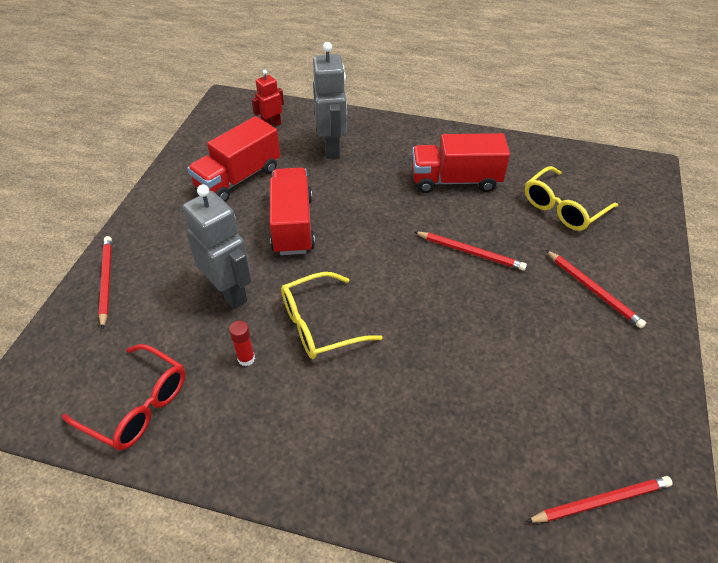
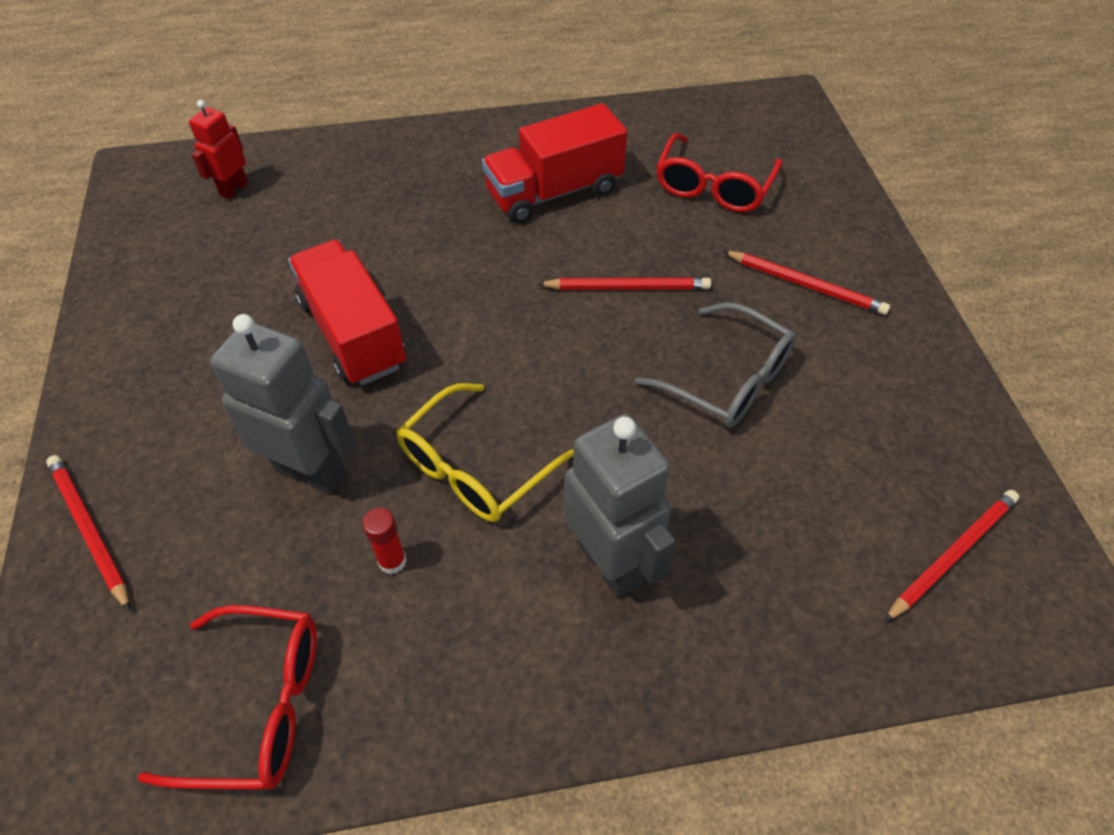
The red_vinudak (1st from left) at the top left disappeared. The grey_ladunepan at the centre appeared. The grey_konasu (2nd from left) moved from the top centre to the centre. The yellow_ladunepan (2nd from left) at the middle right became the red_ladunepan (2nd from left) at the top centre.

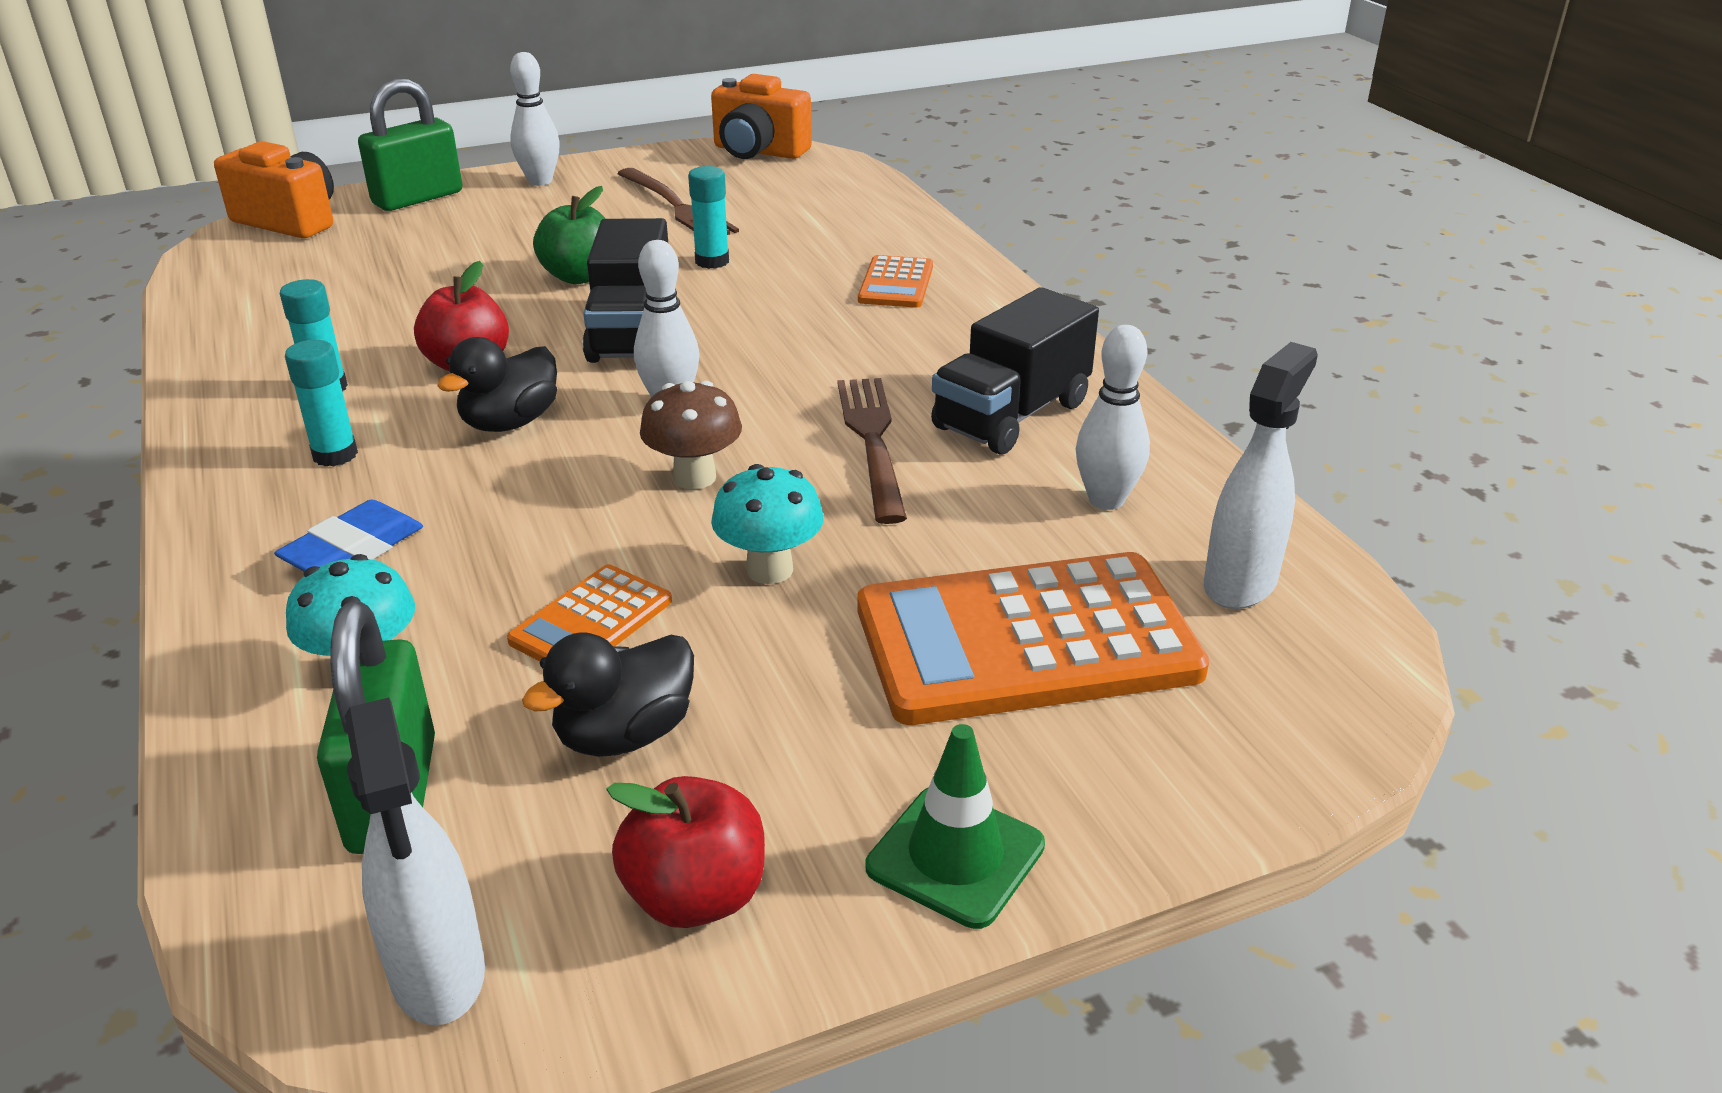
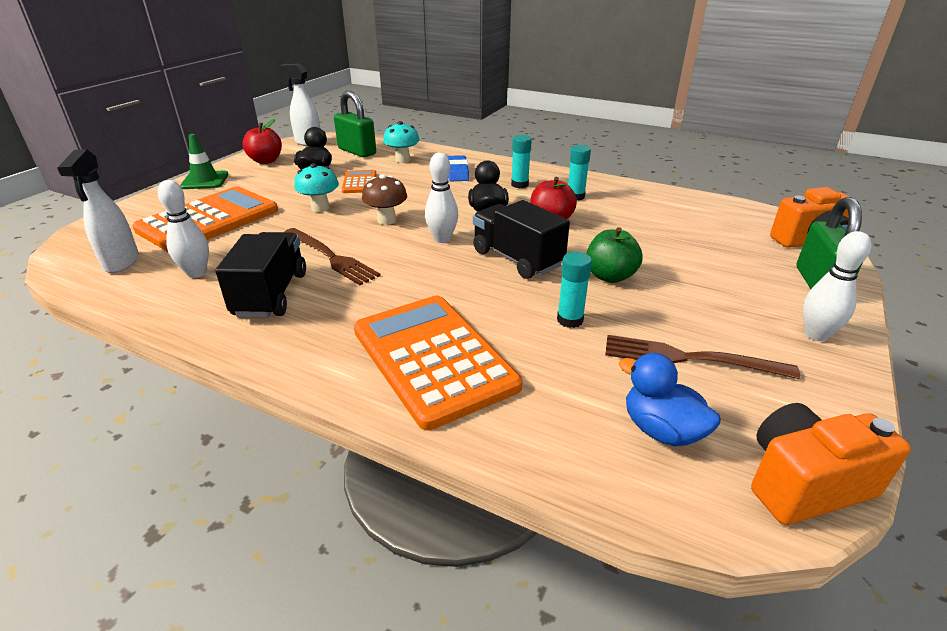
The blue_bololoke at the middle right appeared. The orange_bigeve (2nd from left in the first image) at the top centre changed to 2.08 times the size.

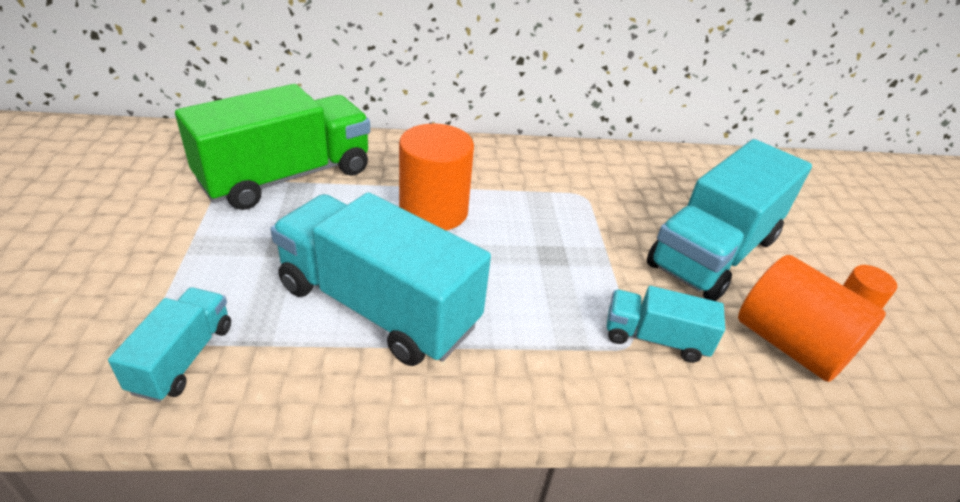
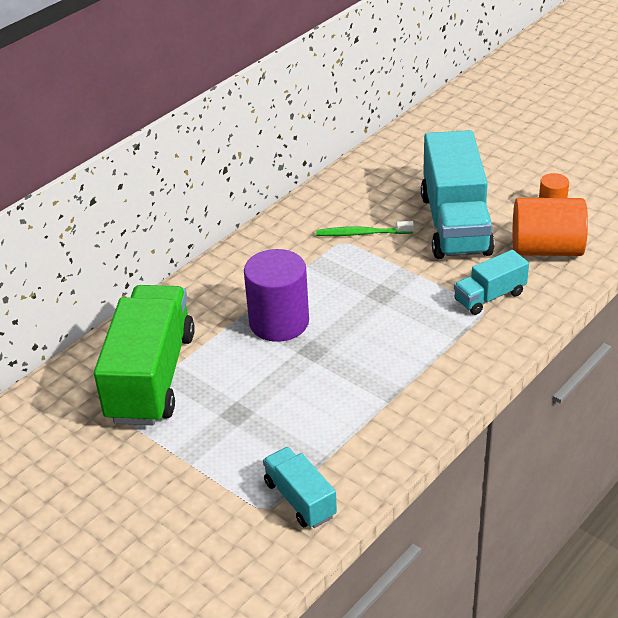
The turquoise_vinudak (2nd from left) at the centre disappeared. The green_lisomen at the centre appeared. The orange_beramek (1st from left) at the centre became the purple_beramek at the centre.

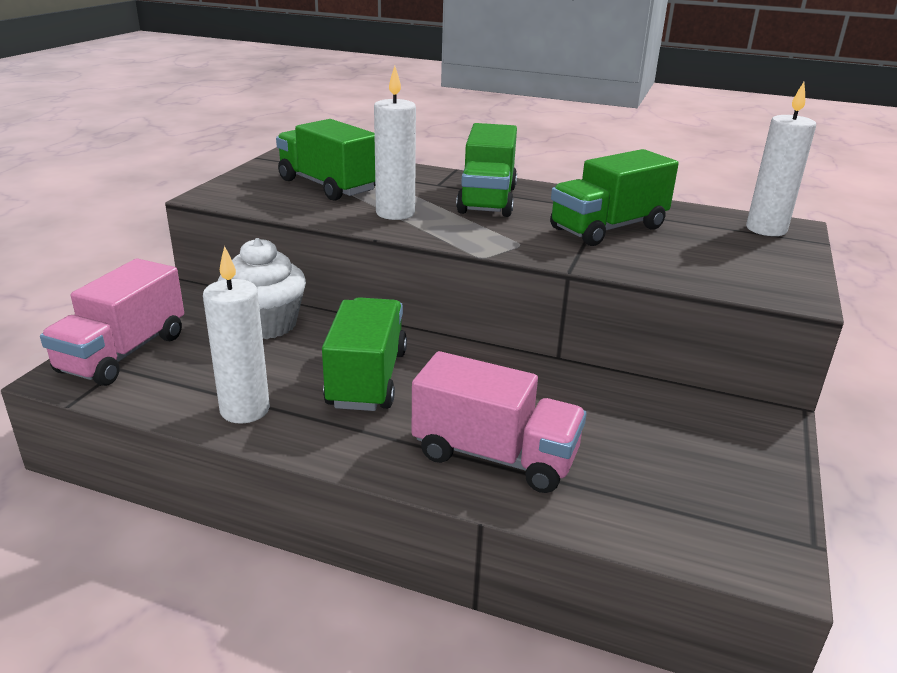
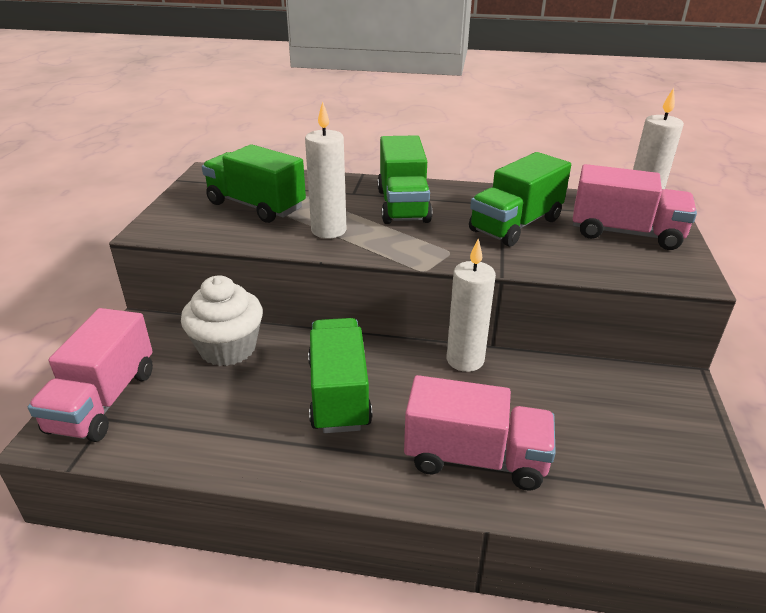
The pink_vinudak (3rd from left) at the middle right appeared. The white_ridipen (1st from left in the first image) moved from the middle left to the centre.

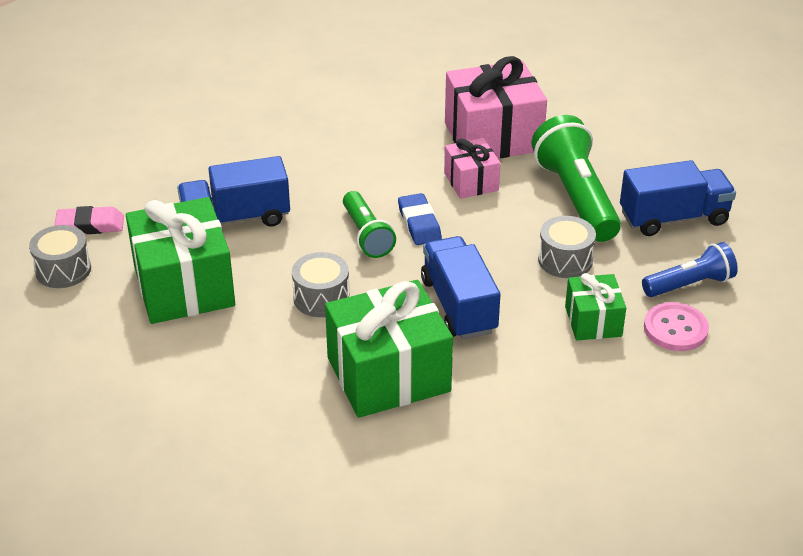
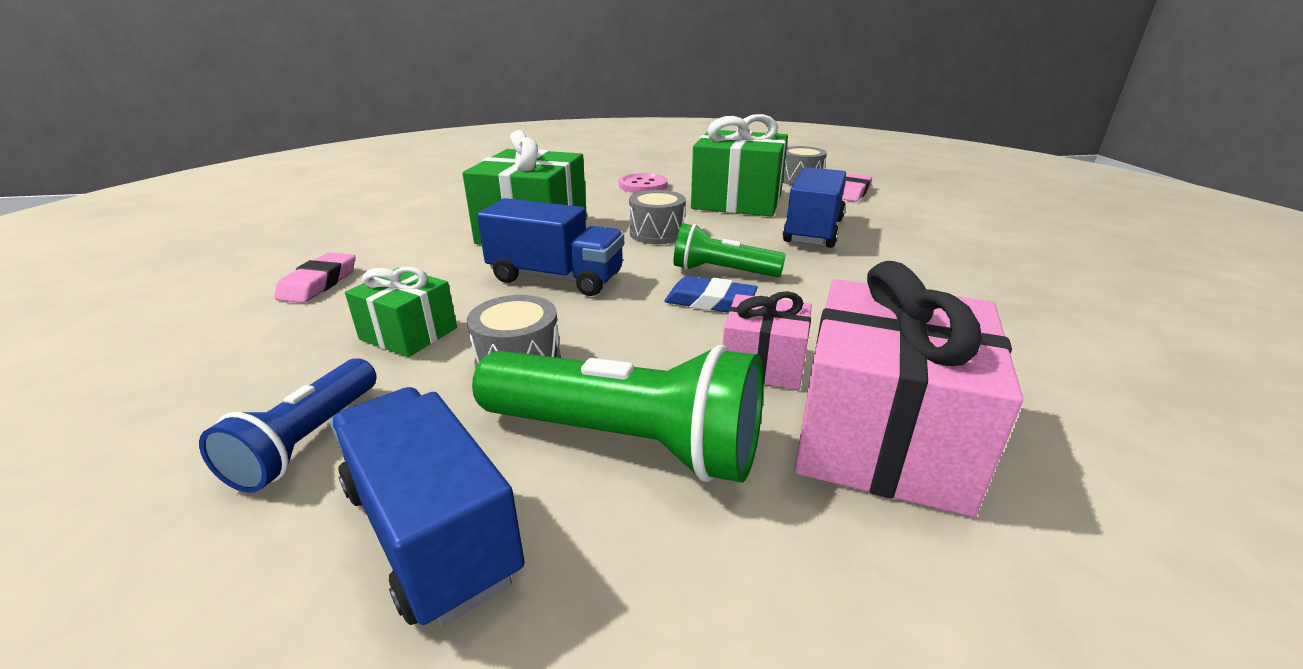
The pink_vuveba (1st from left) at the middle left appeared. The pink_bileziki moved from the middle right to the top centre. The blue_vinudak (3rd from left in the first image) at the middle right turned 120 degrees clockwise.

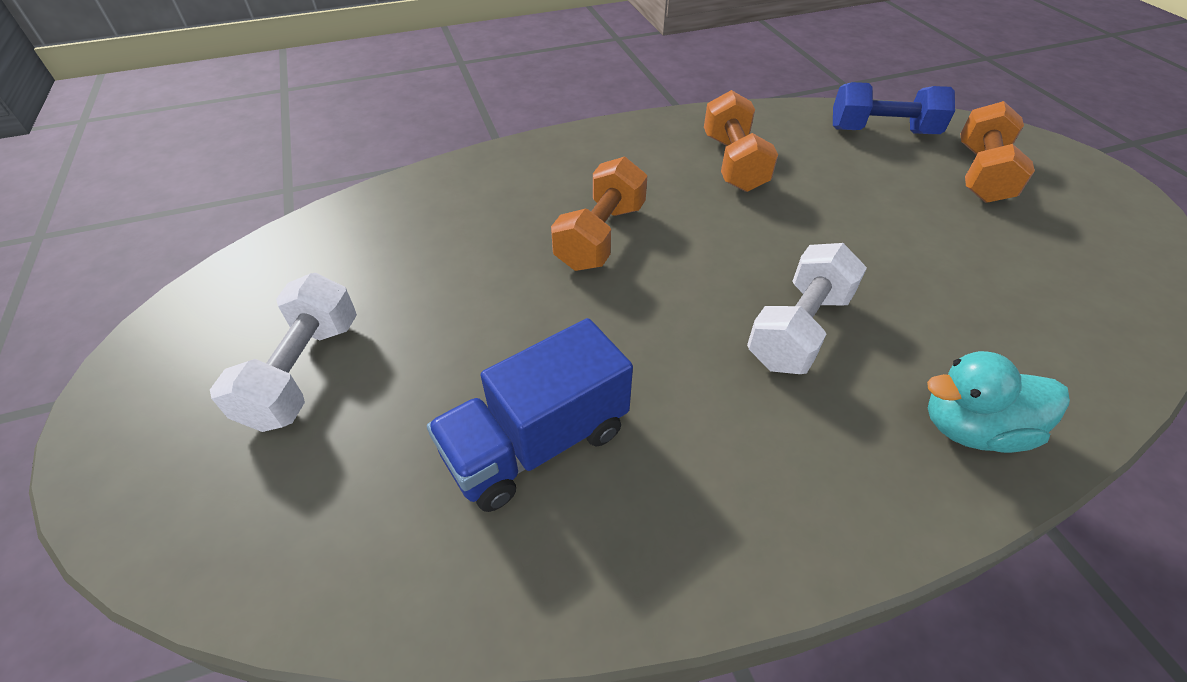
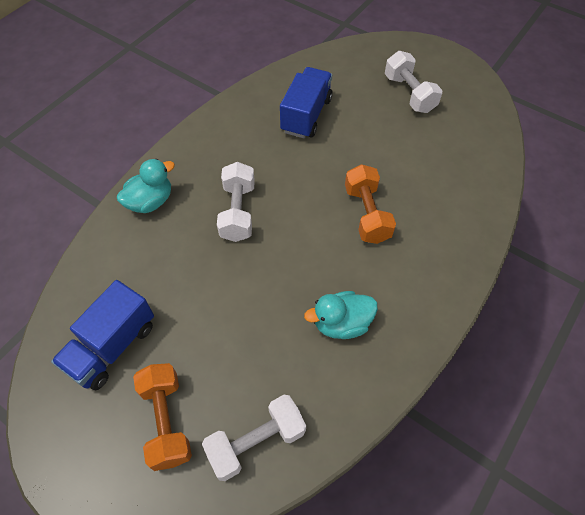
The blue_vinudak (1st from left) at the middle left appeared. The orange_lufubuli (2nd from left) at the top centre was replaced by the turquoise_bololoke (2nd from left) at the centre. The blue_lufubuli at the top right became the white_lufubuli (2nd from left) at the bottom centre.

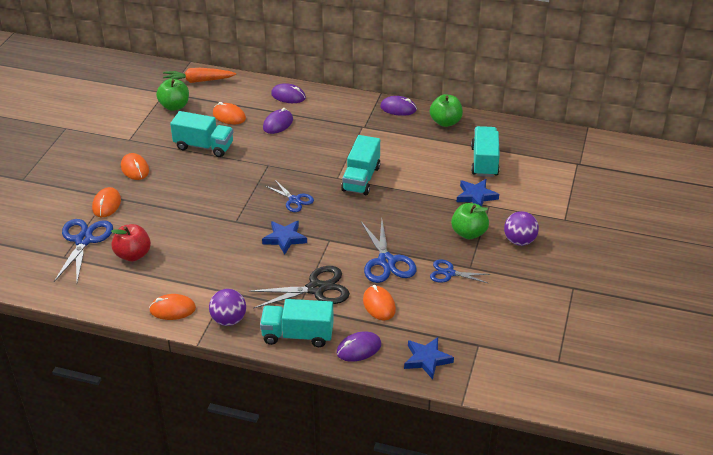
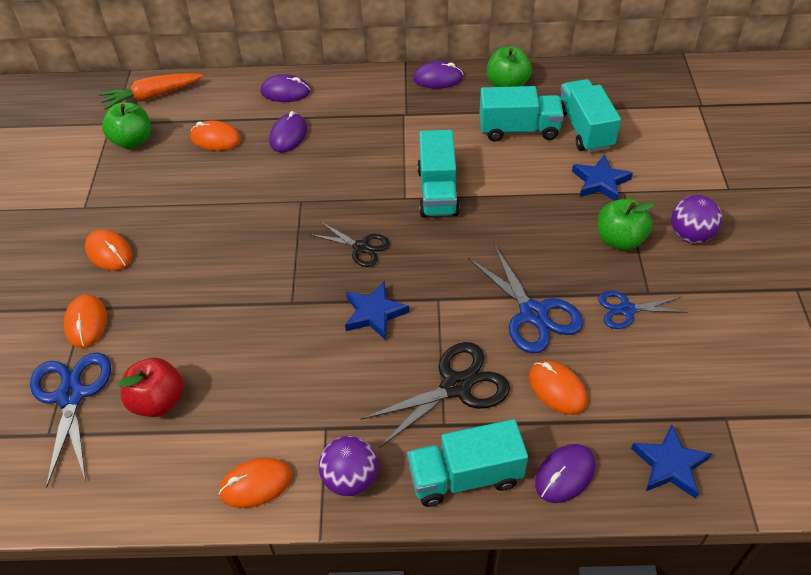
The turquoise_vinudak (1st from left in the first image) moved from the top left to the top centre. The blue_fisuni (2nd from left) at the centre became the black_fisuni (1st from left) at the centre.

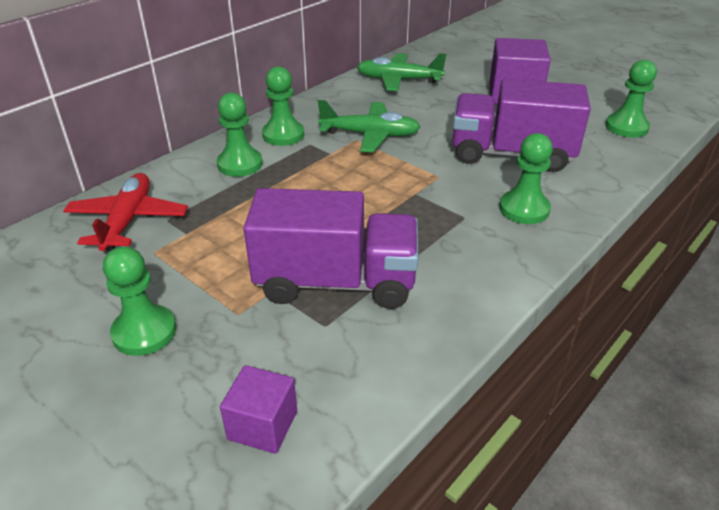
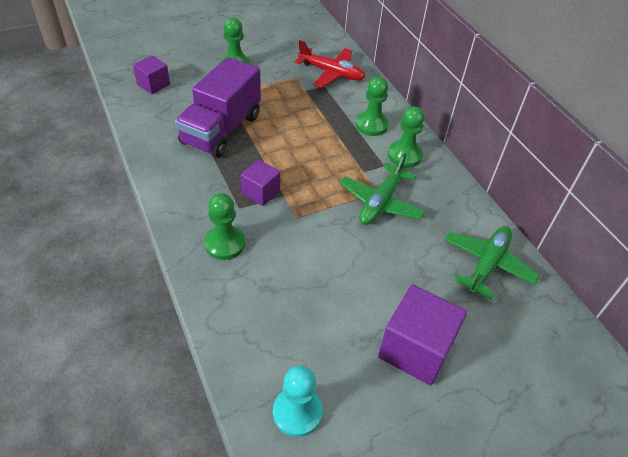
The purple_vinudak (2nd from left) at the top right disappeared. The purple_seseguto (2nd from left) at the centre appeared. The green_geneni (5th from left) at the top right became the turquoise_geneni at the bottom centre.

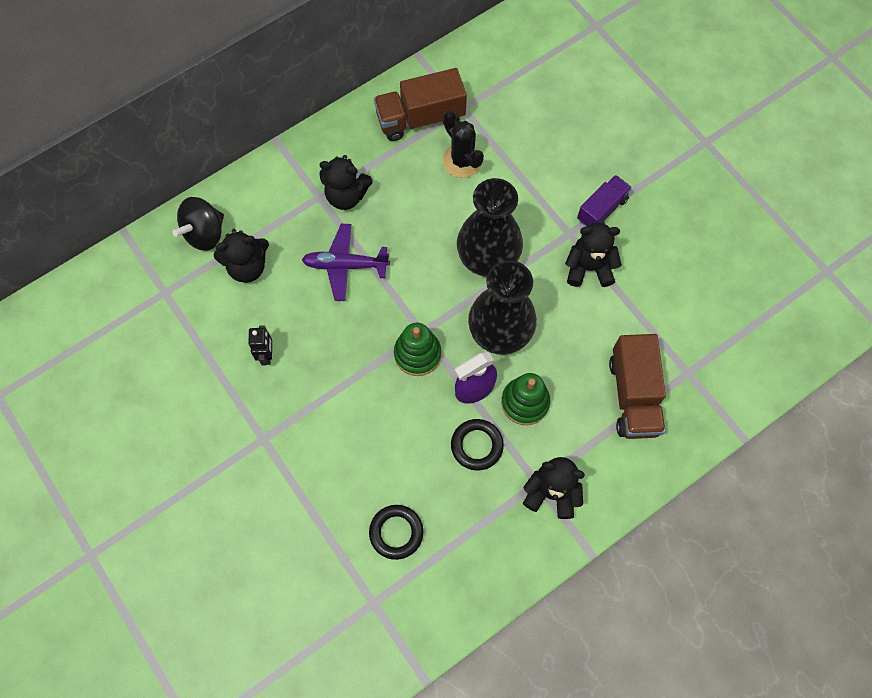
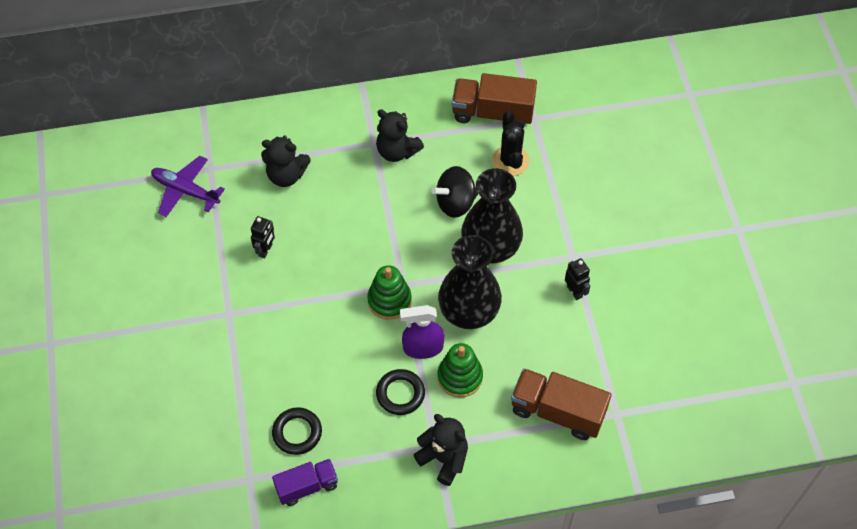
The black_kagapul moved from the top left to the centre. The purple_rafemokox moved from the centre to the middle left. The purple_vinudak moved from the top right to the bottom centre. The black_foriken (4th from left) at the middle right was replaced by the black_konasu (2nd from left) at the middle right. The brown_vinudak (2nd from left) at the middle right turned 90 degrees clockwise.

